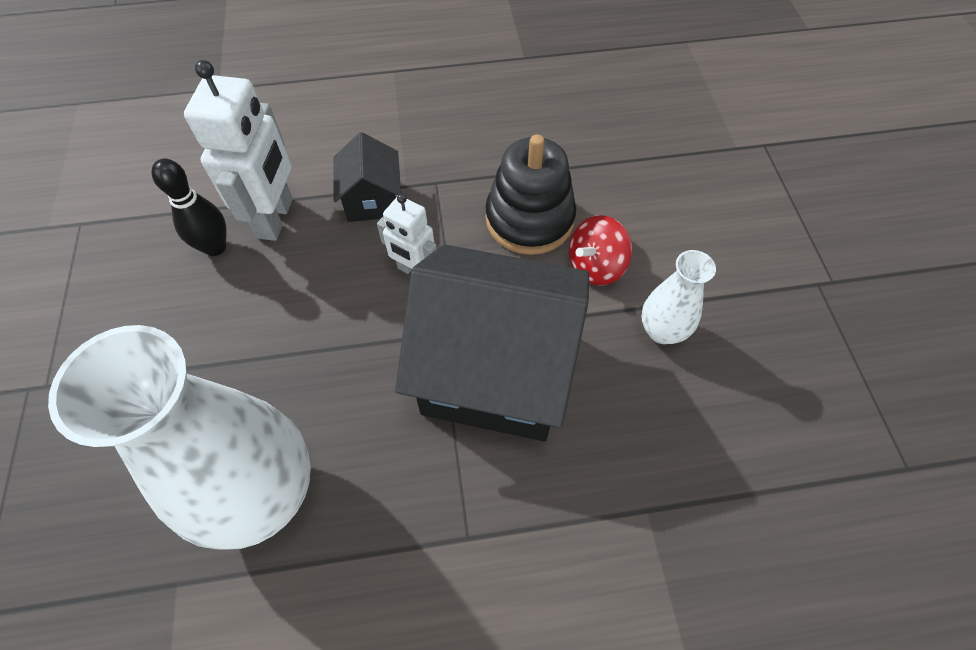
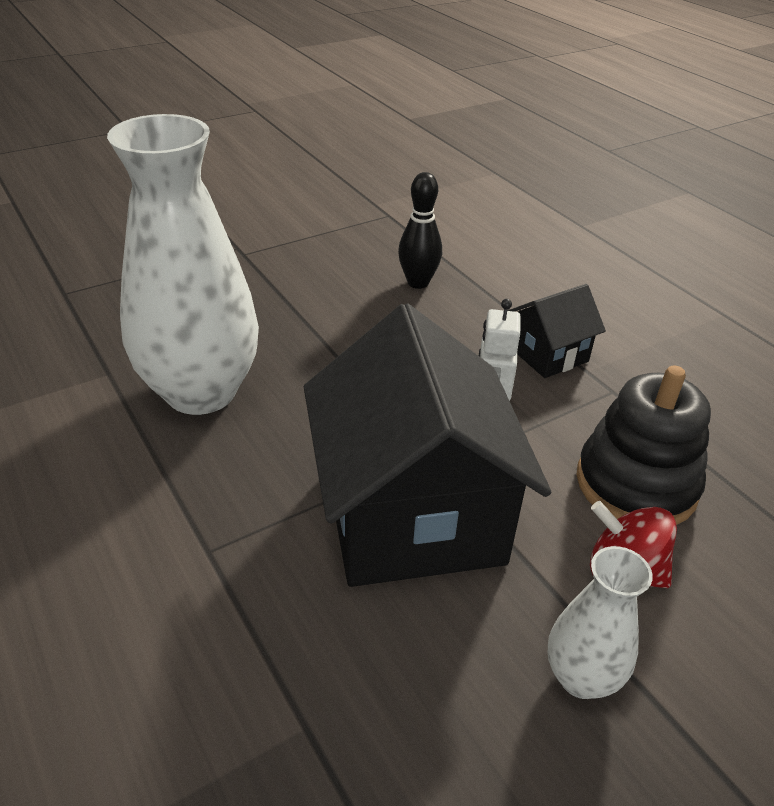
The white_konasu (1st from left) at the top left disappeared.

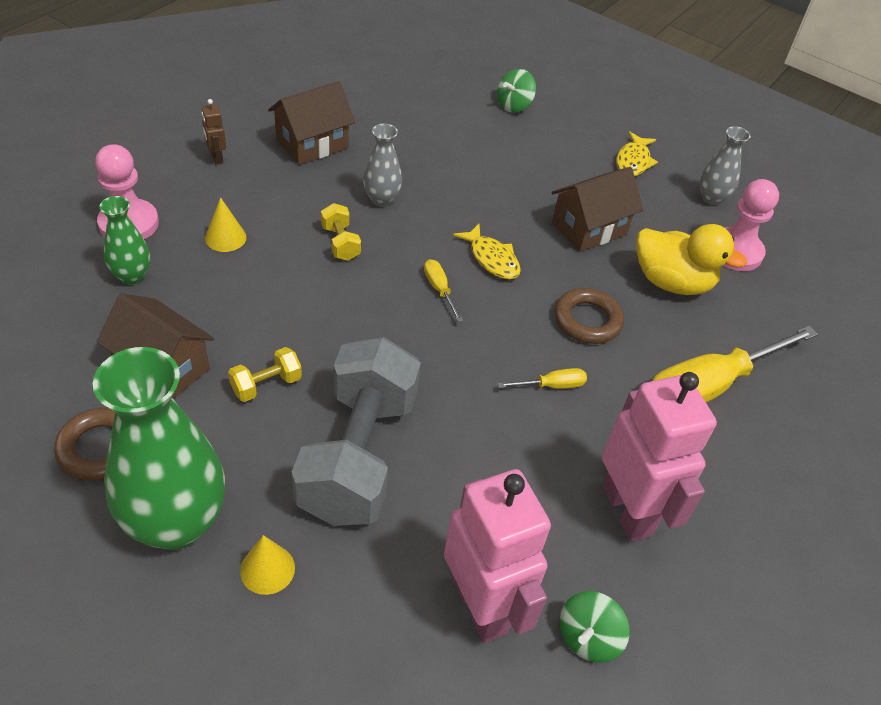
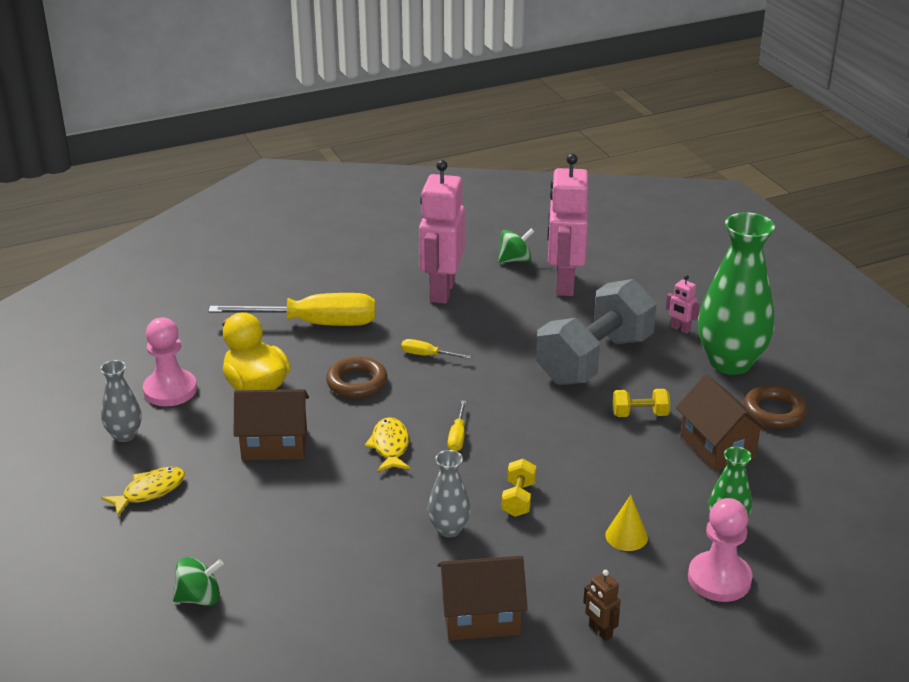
The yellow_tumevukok (2nd from left) at the bottom left was replaced by the pink_konasu (3rd from left) at the middle right. The brown_konasu at the top left turned 135 degrees clockwise.

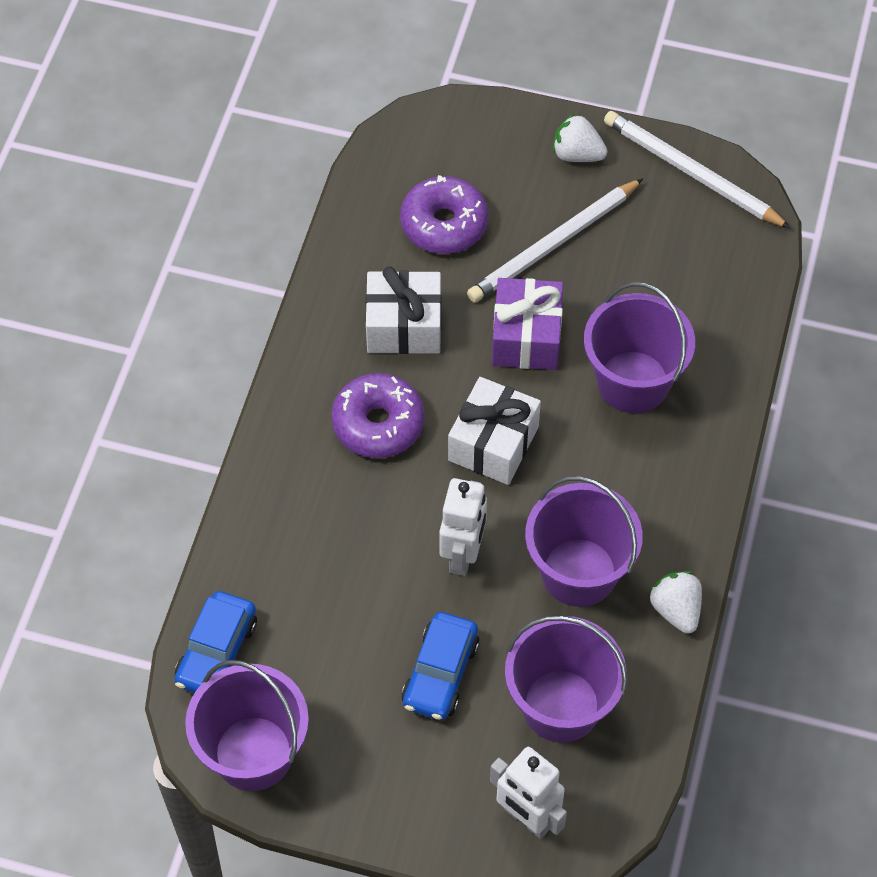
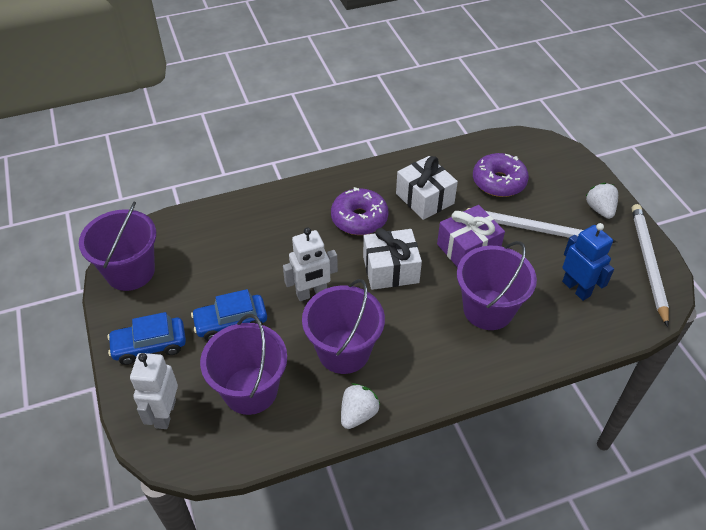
The blue_konasu at the middle right appeared. The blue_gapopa (1st from left) moved from the bottom left to the middle left.

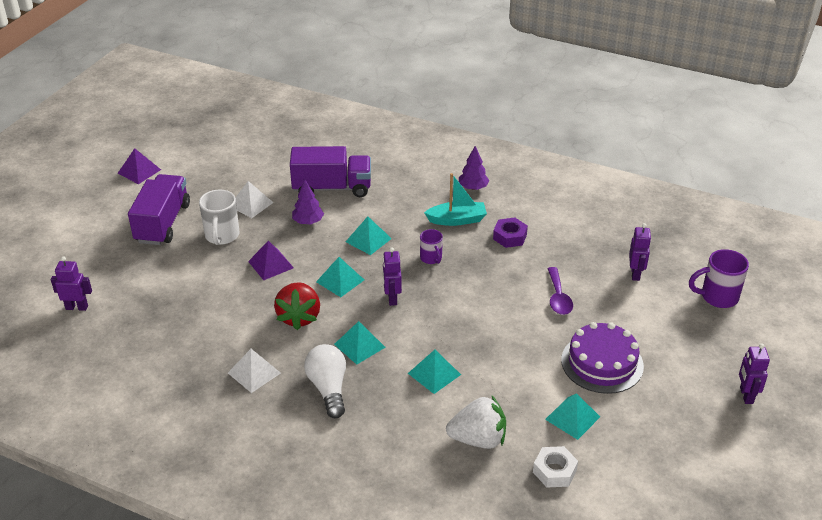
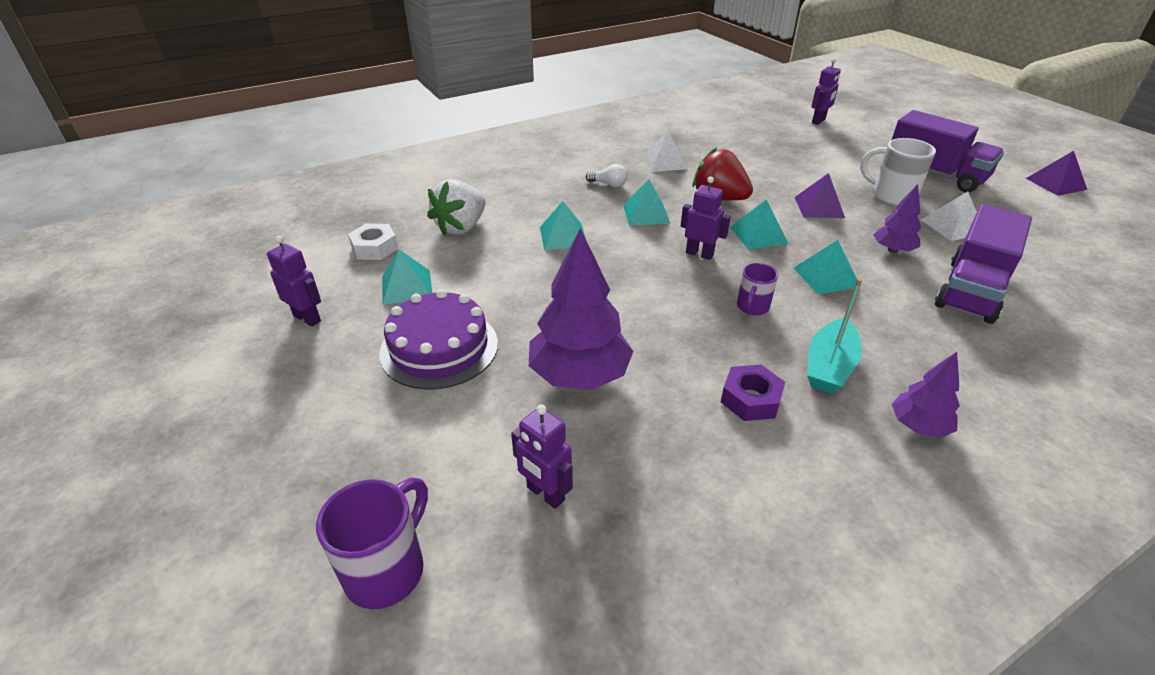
The purple_konasu (4th from left in the first image) moved from the bottom right to the middle left. The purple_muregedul at the middle right was replaced by the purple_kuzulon (1st from left) at the centre. The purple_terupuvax (1st from left in the first image) at the centre turned 75 degrees counterclockwise. The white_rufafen at the bottom centre changed to 0.55 times the size.

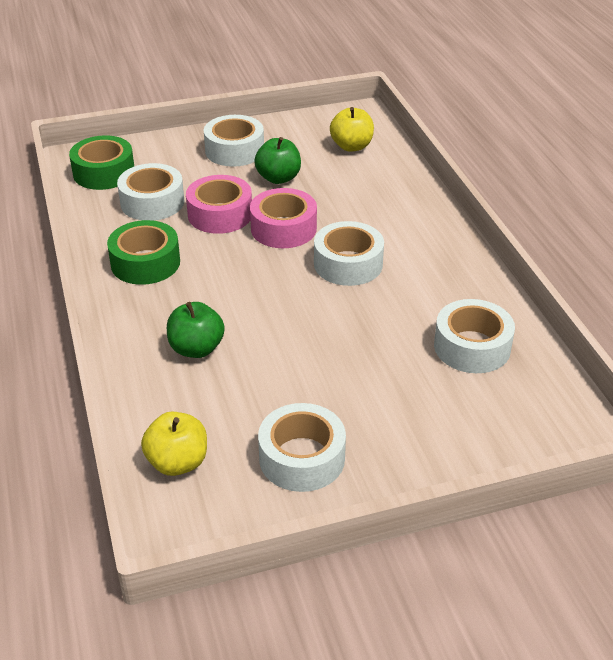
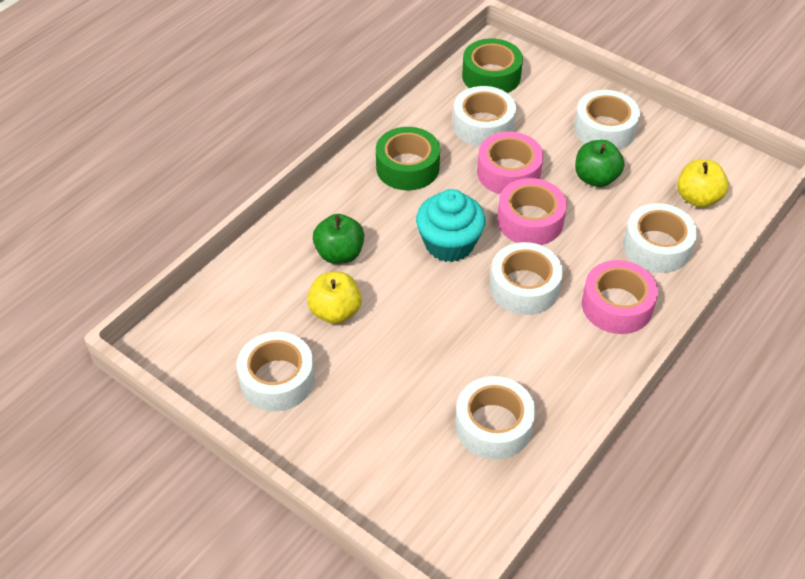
The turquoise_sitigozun at the centre appeared. The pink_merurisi (3rd from left) at the middle right appeared. The white_merurisi (6th from left) at the middle right appeared. The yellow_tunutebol (1st from left) moved from the bottom left to the centre.

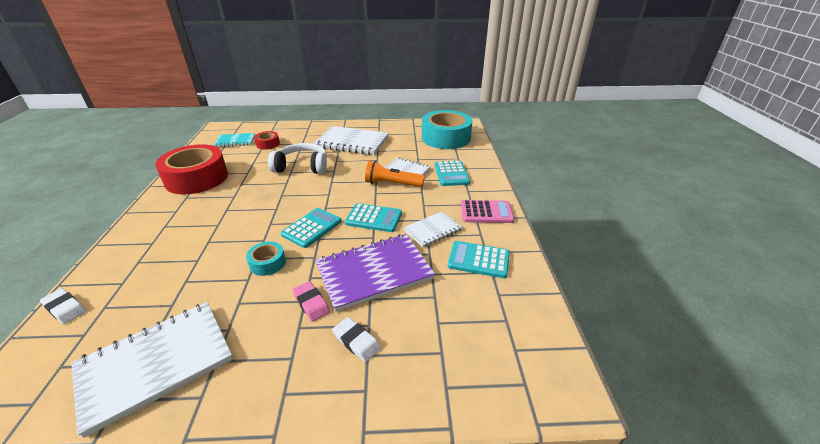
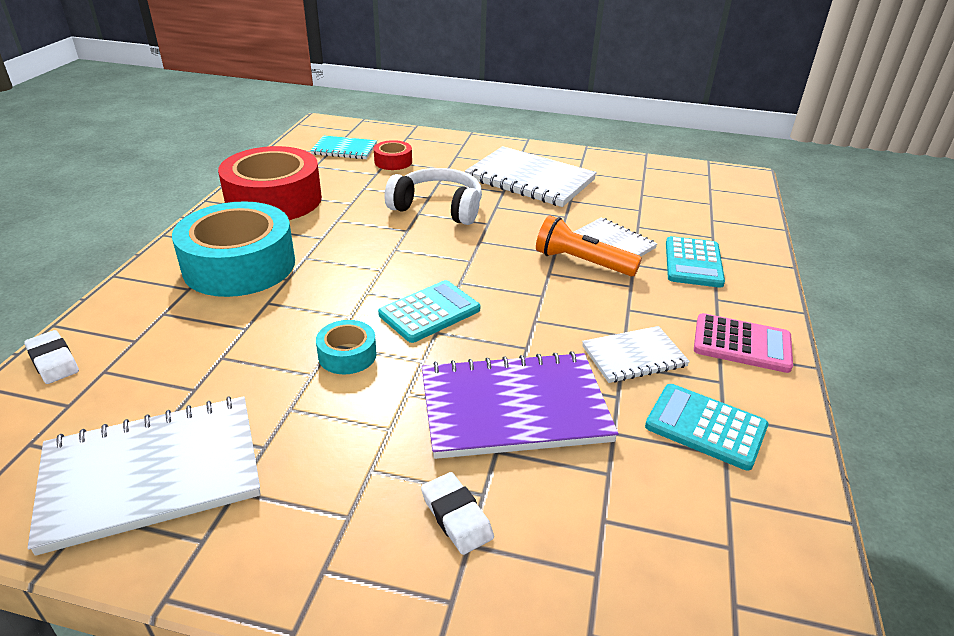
The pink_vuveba at the bottom centre disappeared. The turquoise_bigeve (2nd from left) at the centre disappeared. The turquoise_merurisi (2nd from left in the first image) moved from the top centre to the middle left.

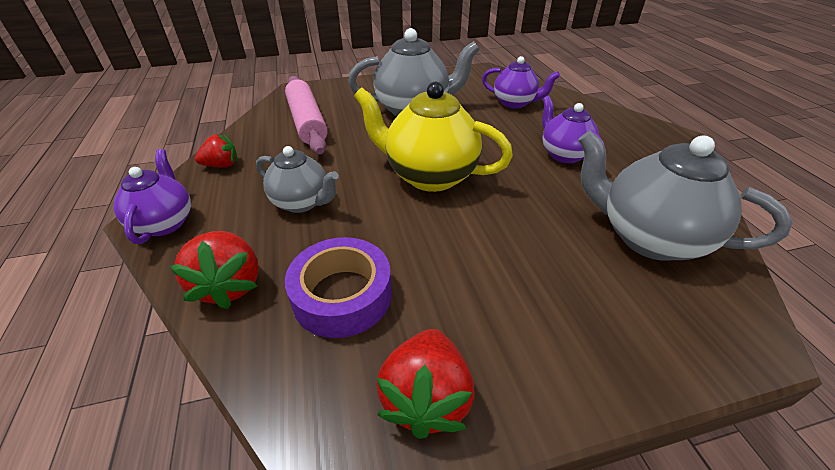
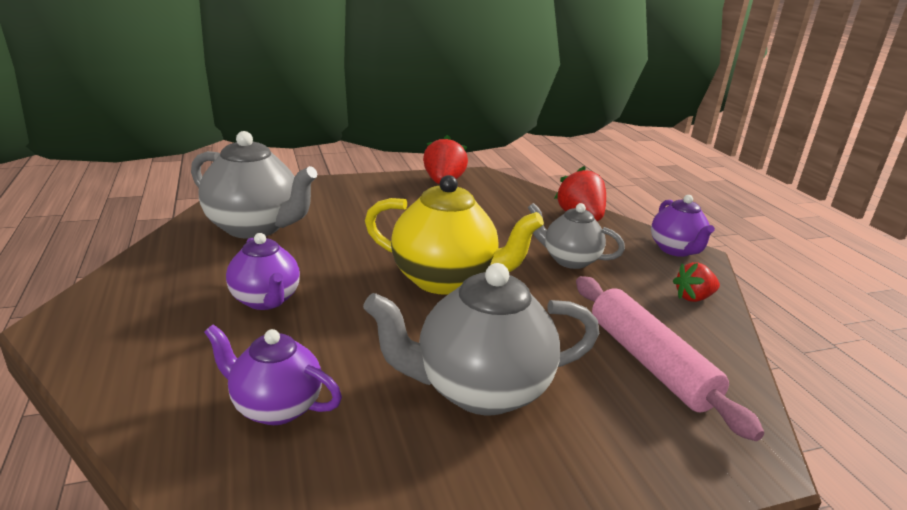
The purple_merurisi at the centre disappeared.

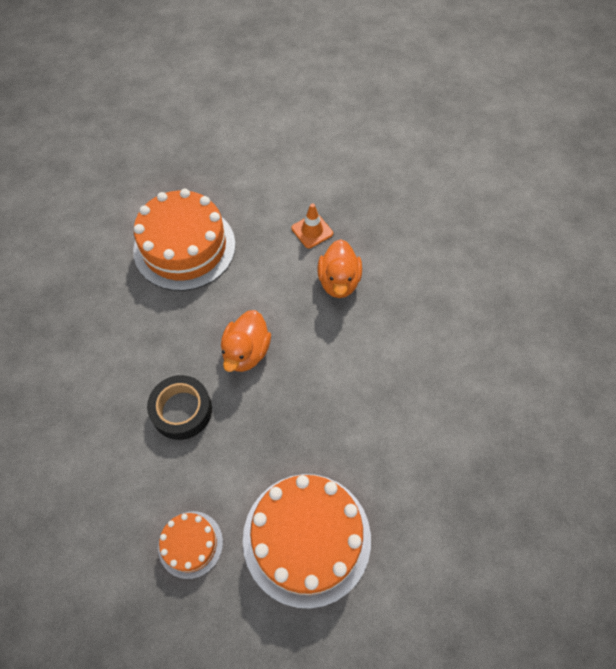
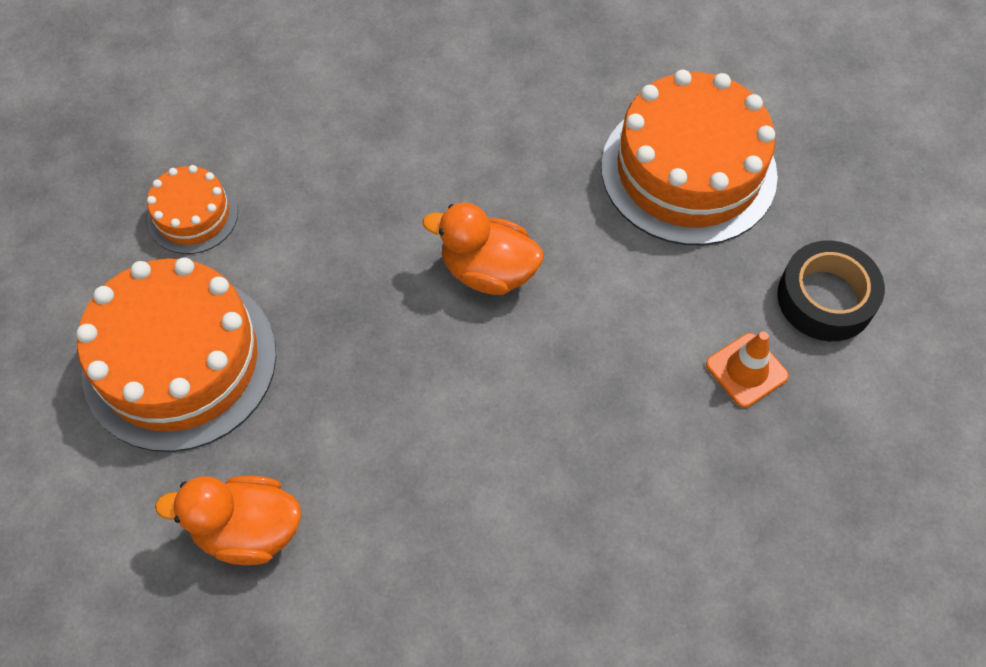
The black_merurisi moved from the middle left to the middle right. The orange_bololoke (2nd from left in the first image) moved from the centre to the bottom left.

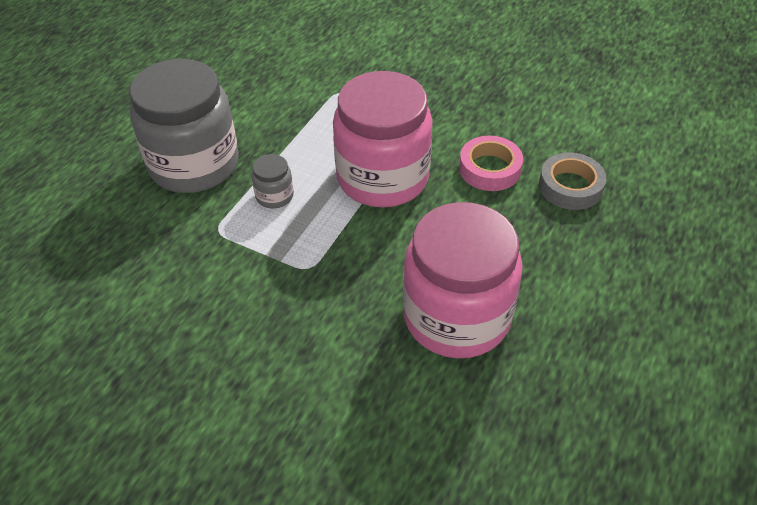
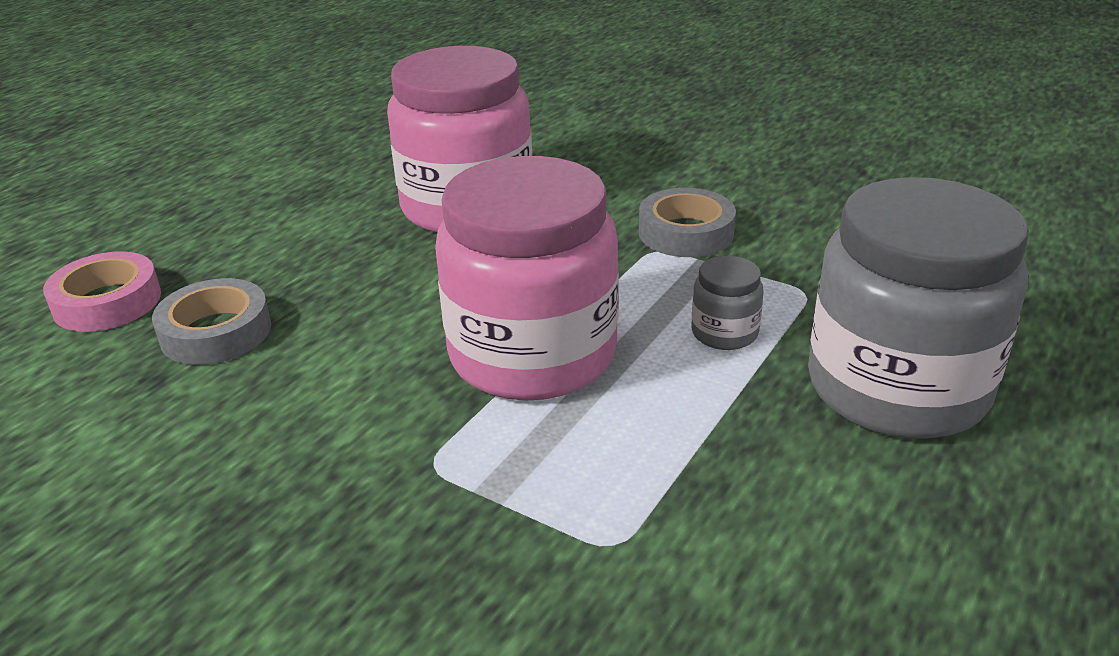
The grey_merurisi (2nd from left) at the centre appeared. The pink_merurisi moved from the top centre to the middle left.

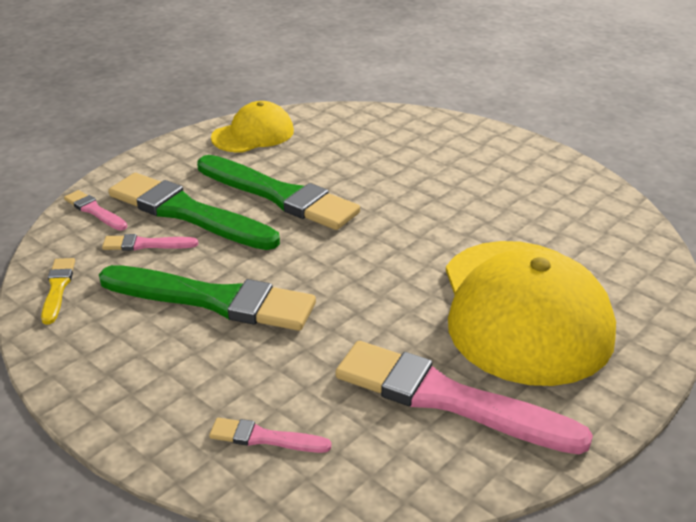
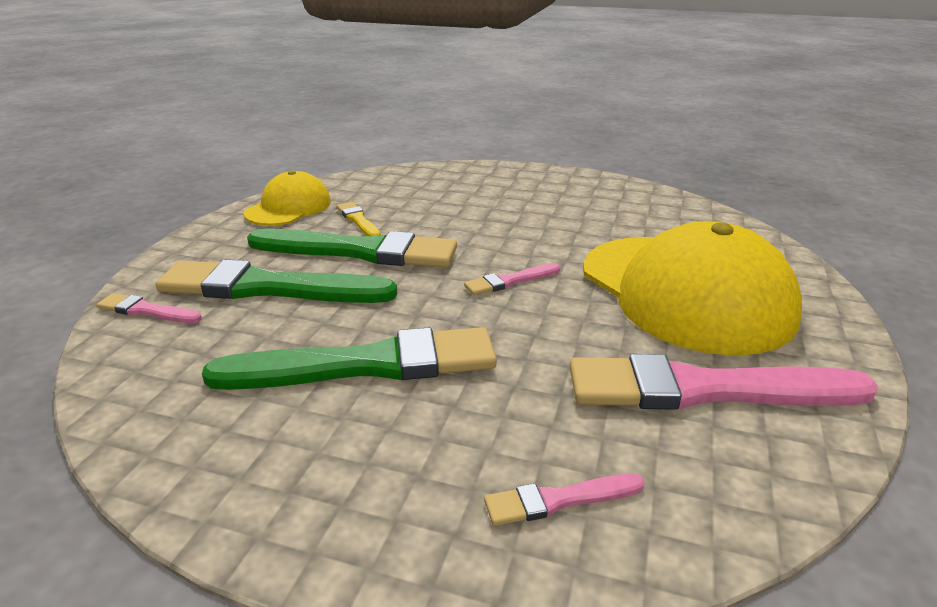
The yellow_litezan moved from the middle left to the centre. The pink_litezan (2nd from left) moved from the middle left to the centre.

